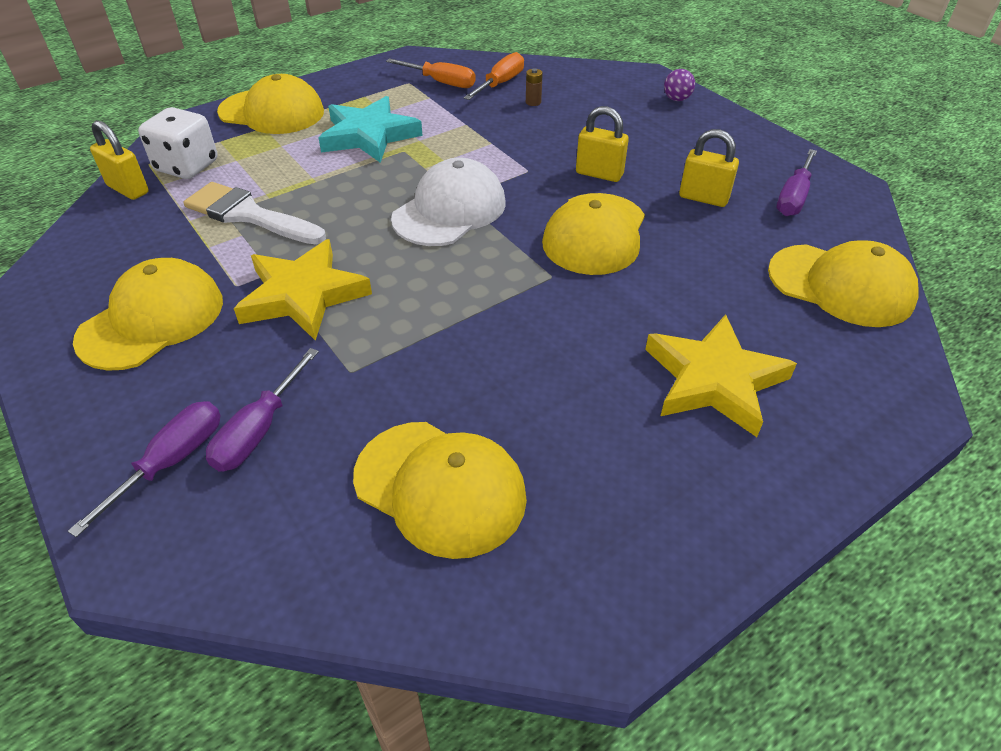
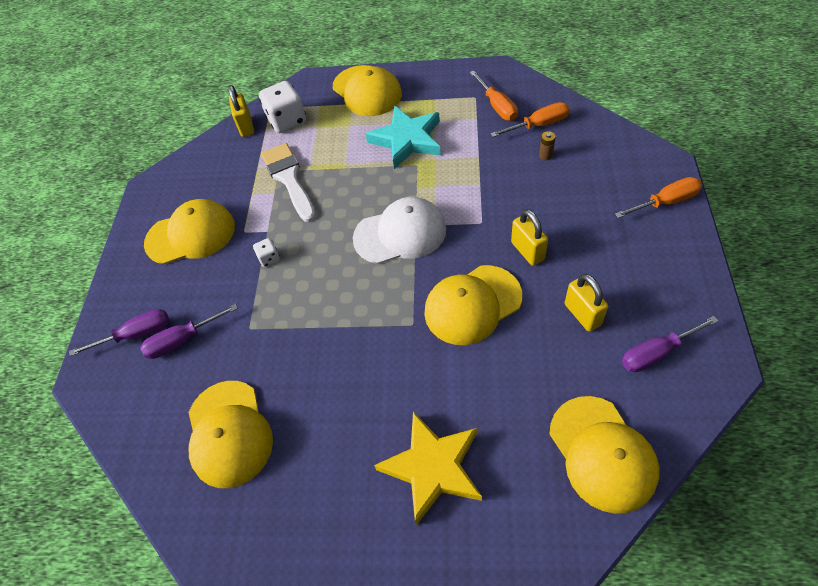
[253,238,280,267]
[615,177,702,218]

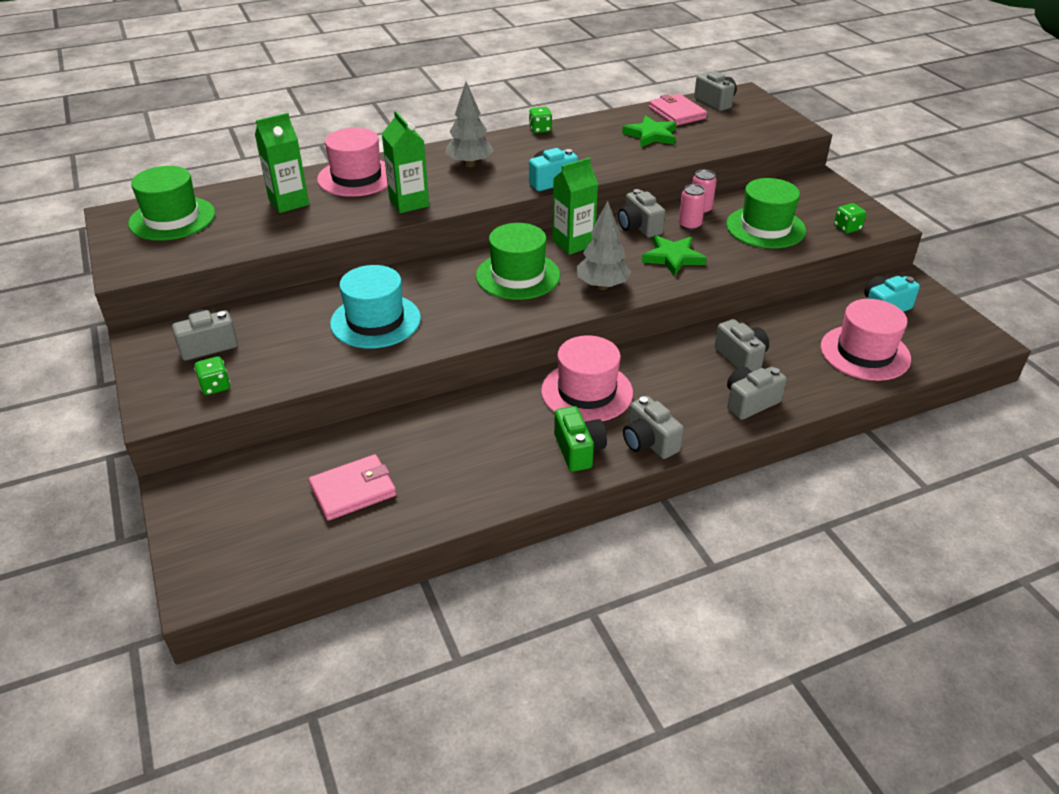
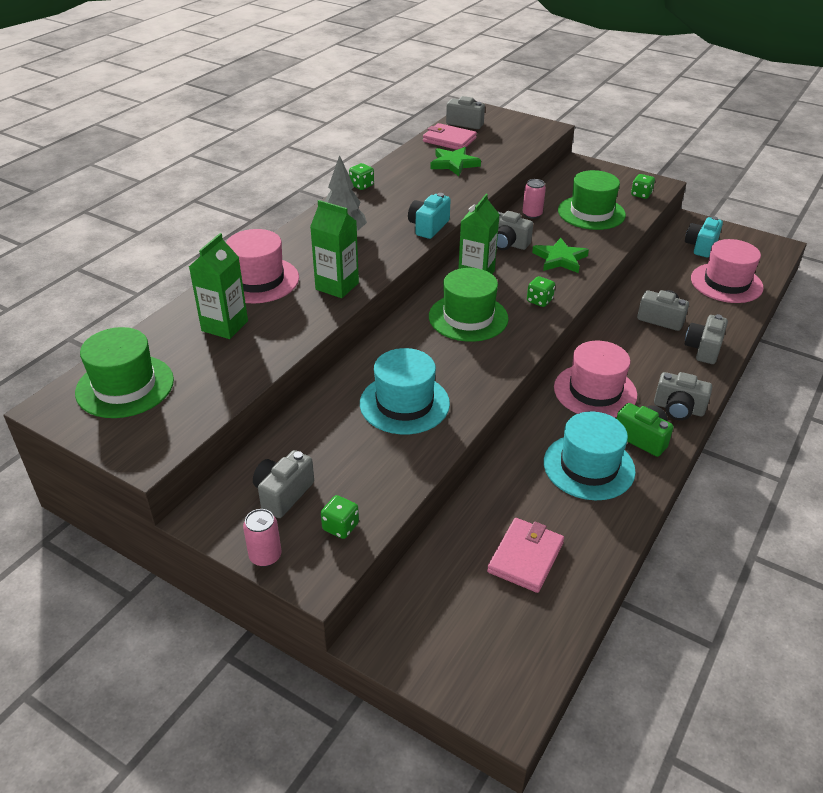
[527,276,555,307]
[243,509,282,567]
[544,411,636,500]

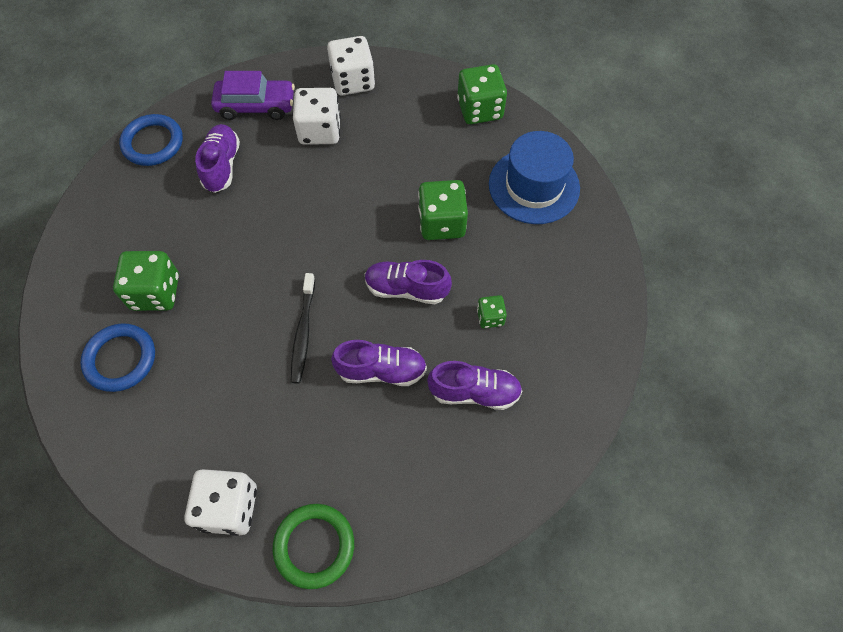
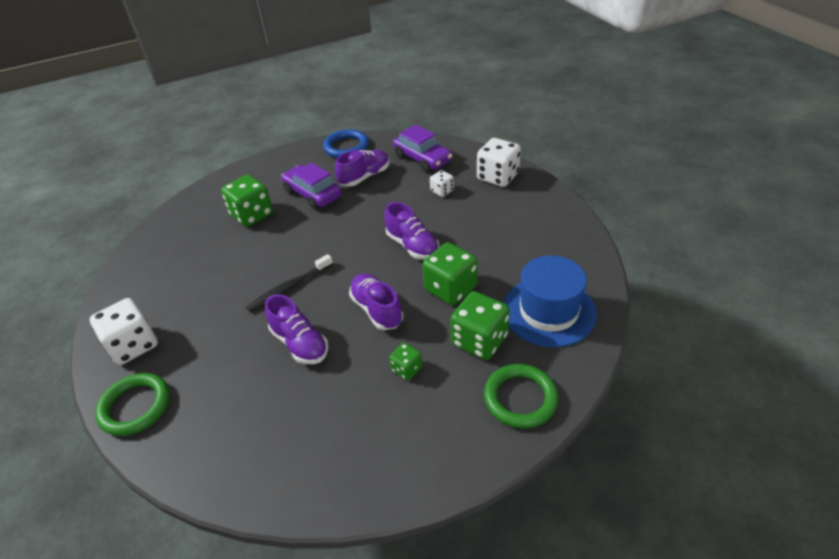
[80,323,155,392] (first image)
[430,170,454,197]
[384,202,439,260]
[450,291,510,360]
[281,163,341,210]
[484,364,559,428]

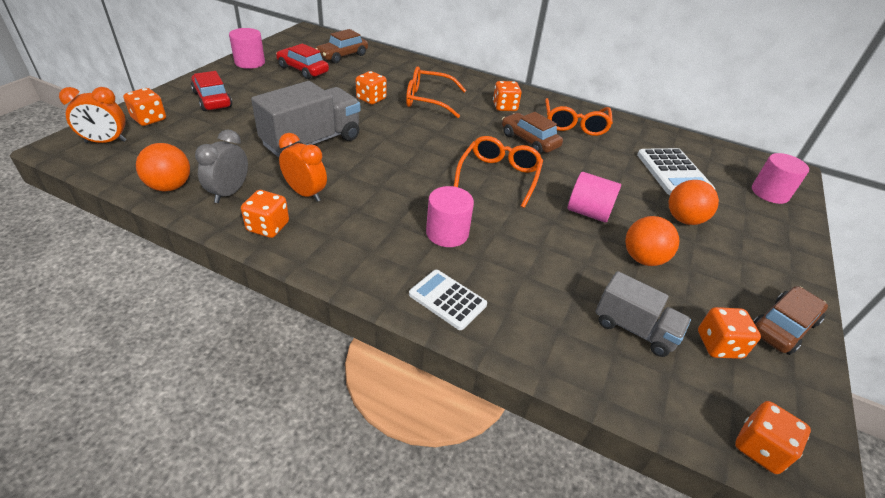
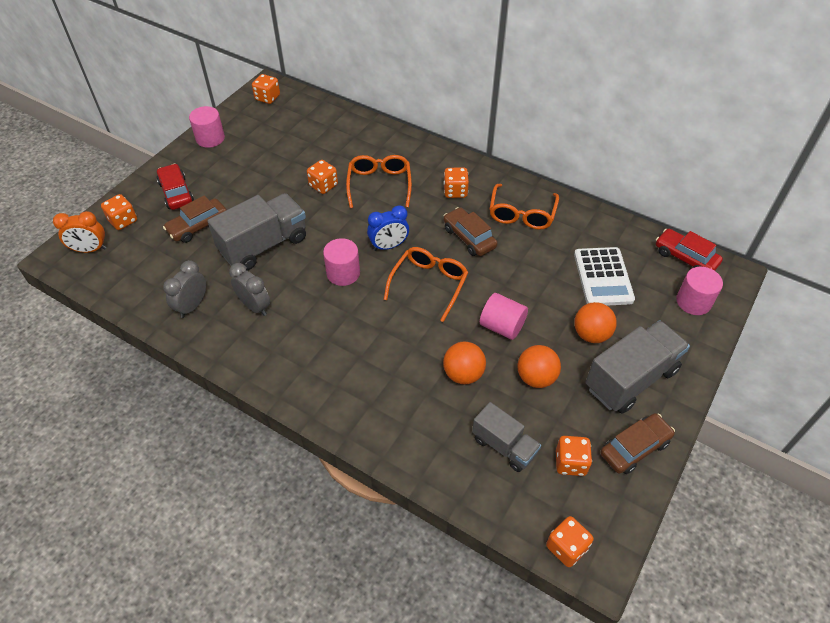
[443,342,486,384]
[252,74,280,104]
[656,229,723,271]
[229,263,270,316]
[163,195,227,243]
[346,155,412,208]
[409,270,487,330] (first image)
[323,238,360,286]
[367,205,409,251]
[586,320,690,414]

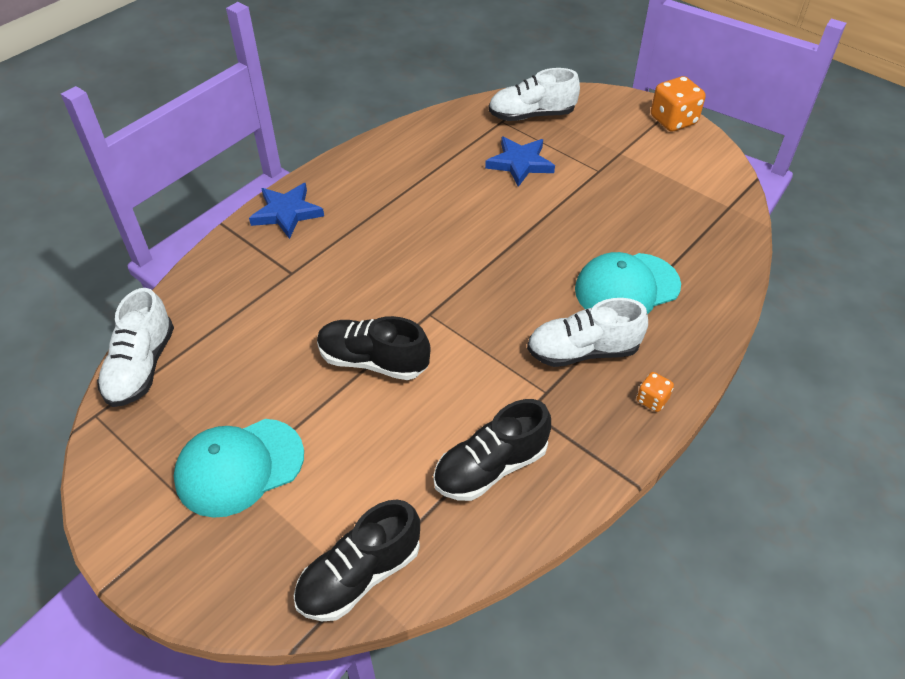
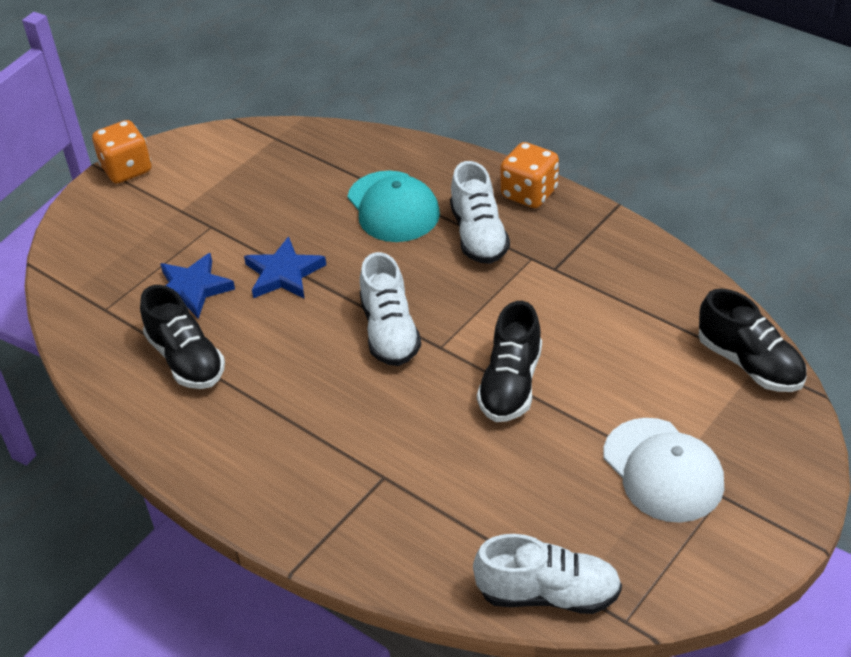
[603,418,724,523]
[244,236,326,299]
[140,285,225,389]
[360,252,421,366]
[500,142,559,208]

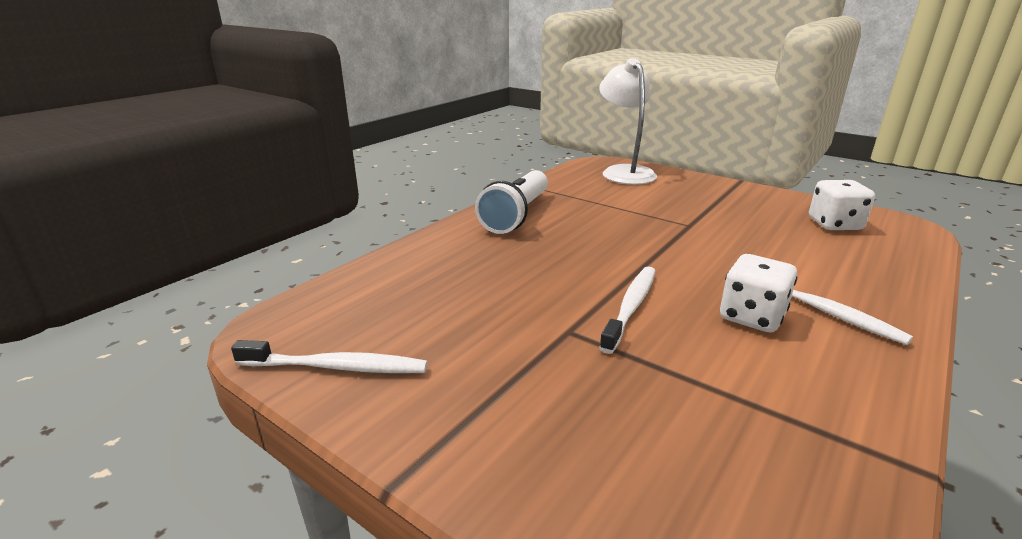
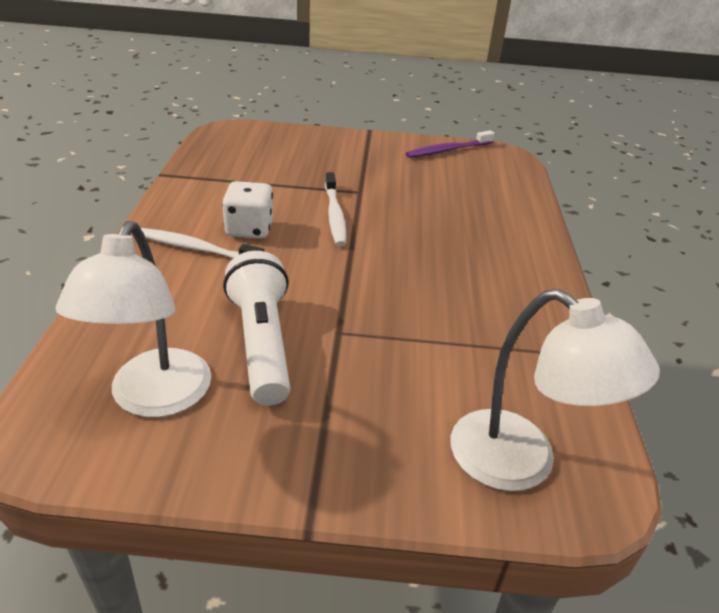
[405,130,495,158]
[223,251,290,406]
[56,221,211,417]

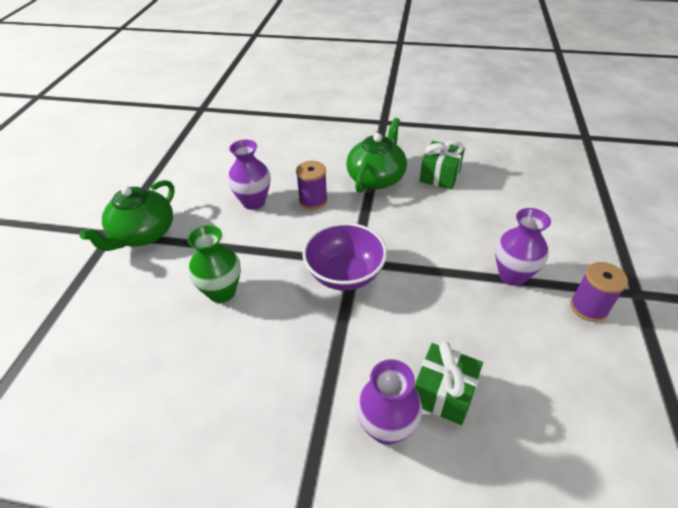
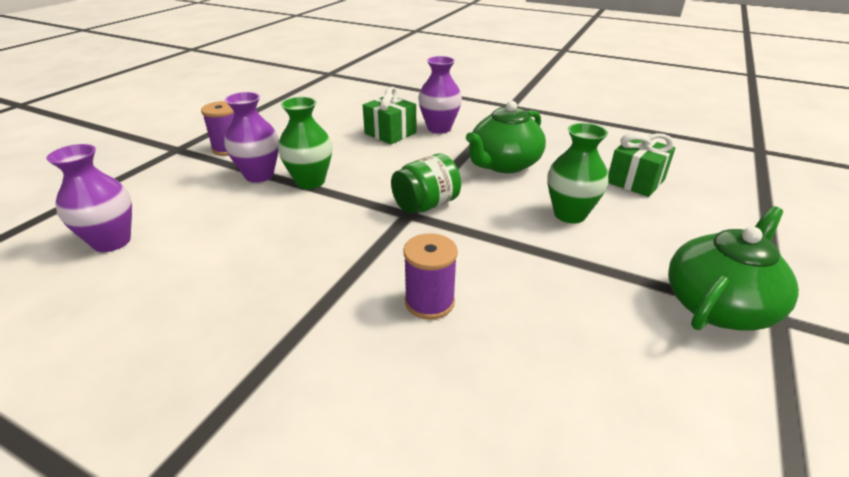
[46,144,132,252]
[391,153,461,214]
[466,101,546,173]
[608,132,675,197]
[278,97,332,189]

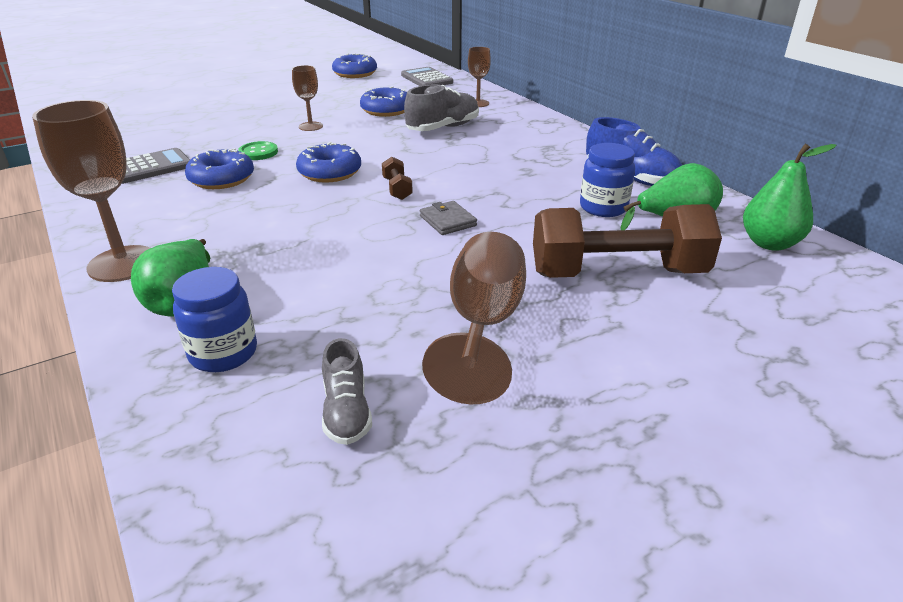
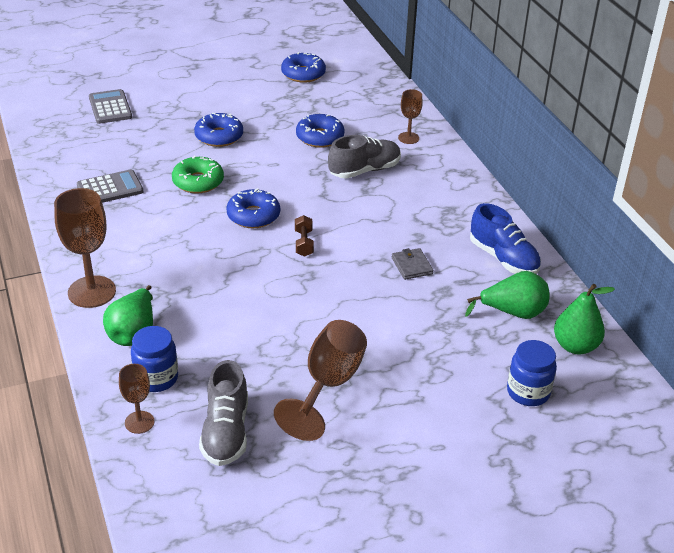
[194,112,243,147]
[172,156,224,194]
[119,364,154,434]
[199,360,248,466]
[89,89,132,124]
[392,248,433,280]
[533,204,722,278] (first image)
[507,340,557,406]

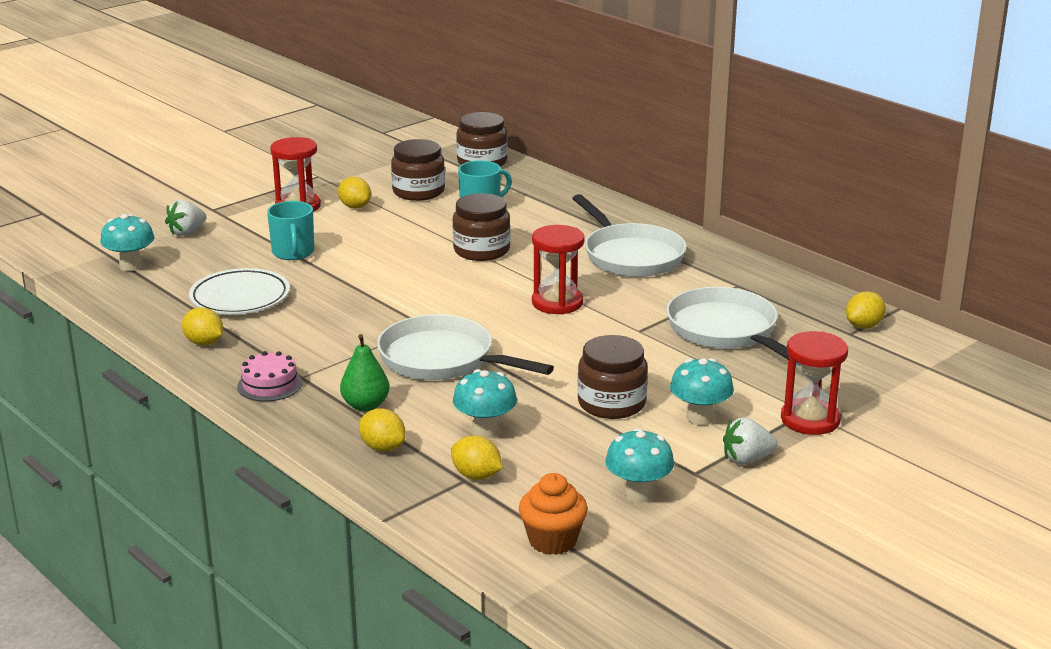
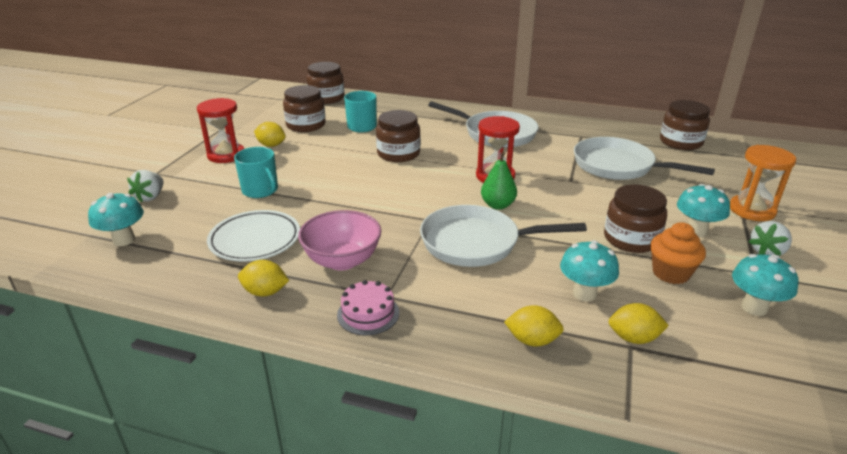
[481,152,517,210]
[650,222,706,284]
[730,145,796,221]
[660,100,710,150]
[298,210,381,271]

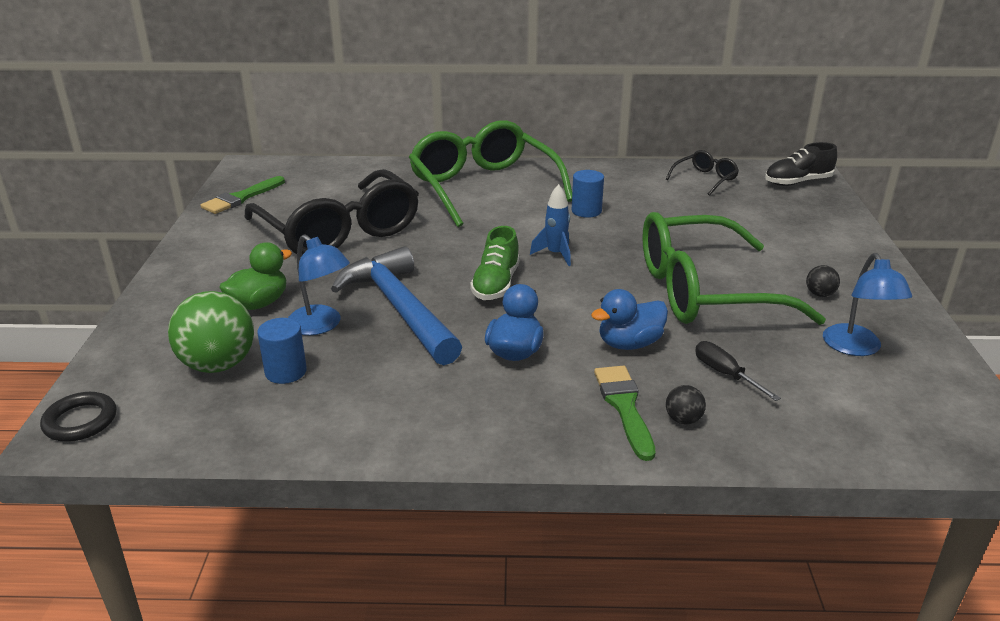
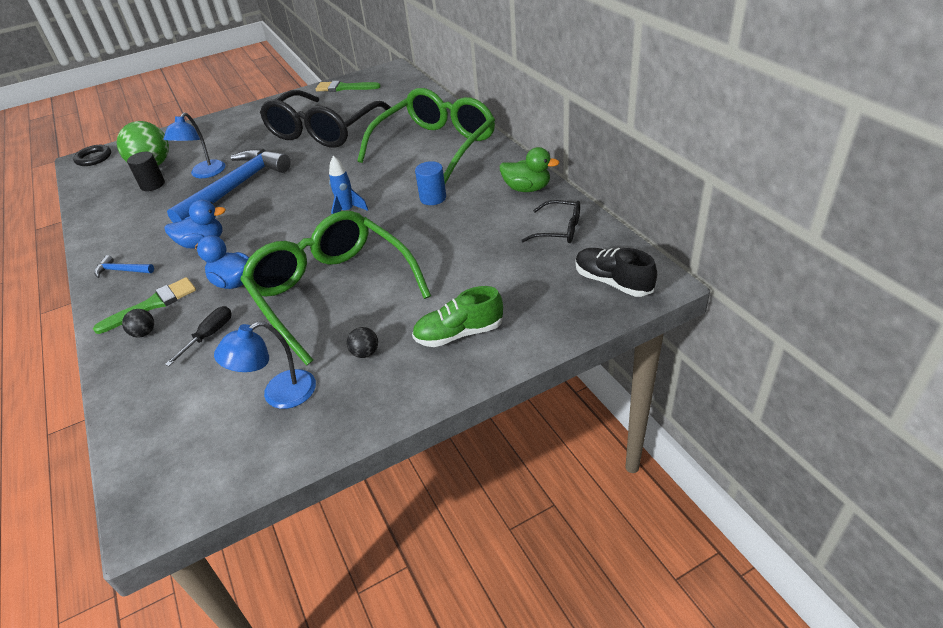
[500,147,559,192]
[127,152,165,191]
[412,286,503,347]
[94,255,154,278]

